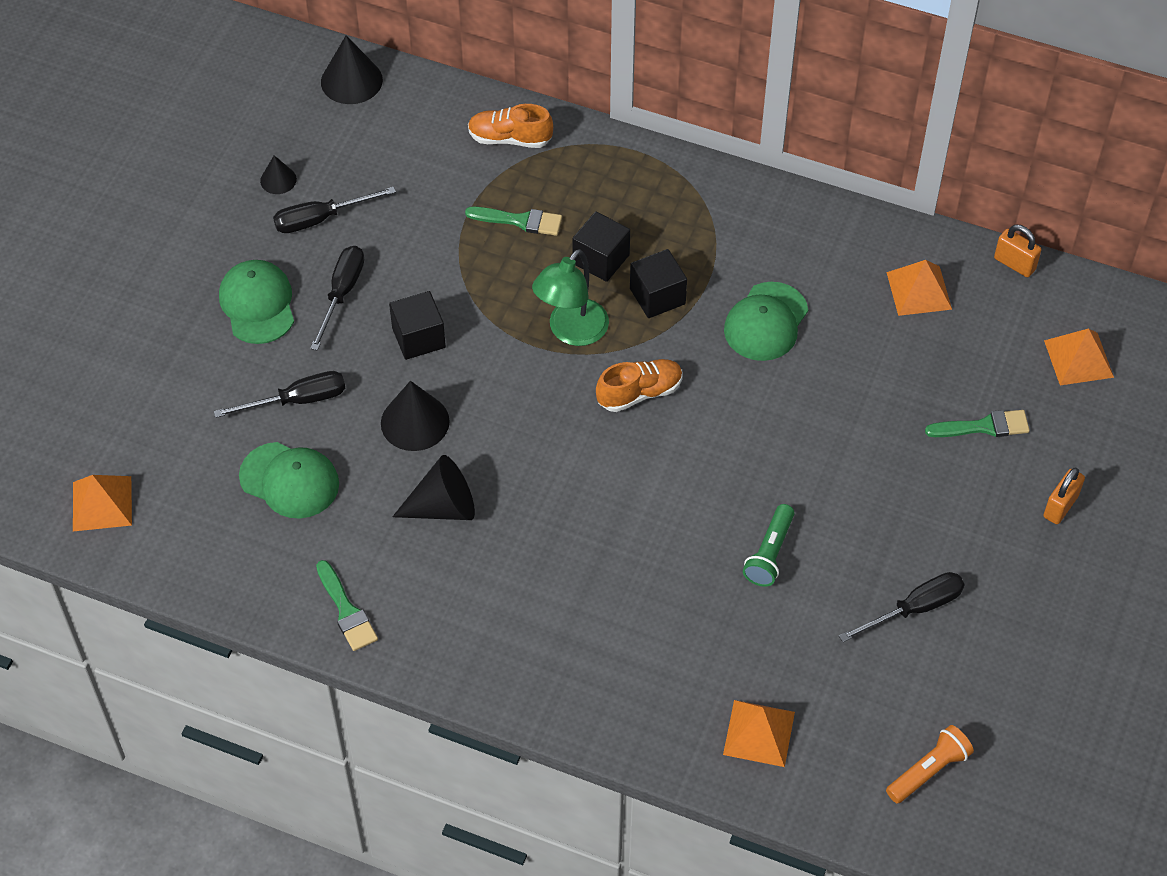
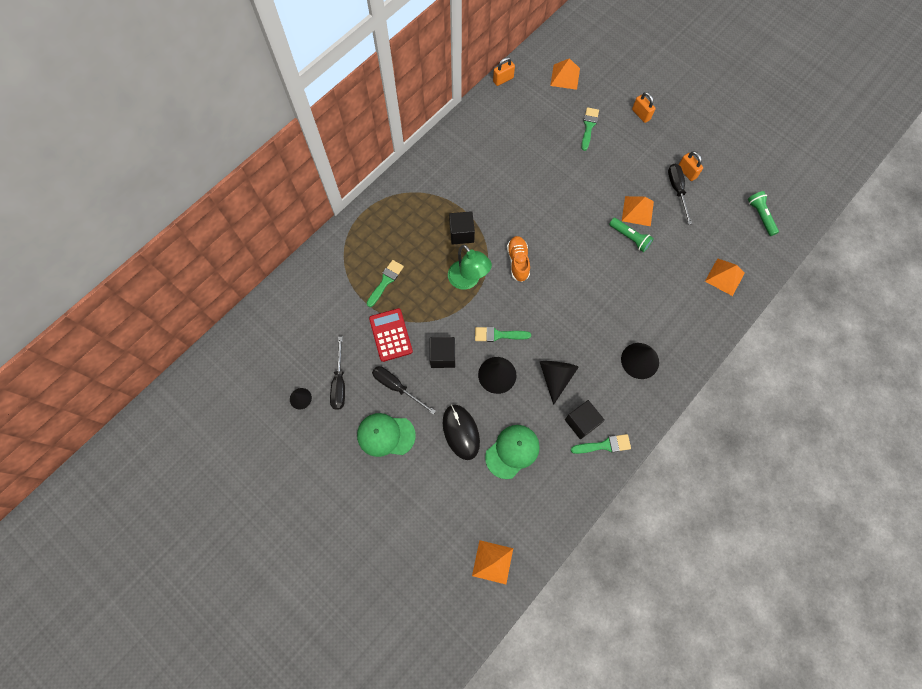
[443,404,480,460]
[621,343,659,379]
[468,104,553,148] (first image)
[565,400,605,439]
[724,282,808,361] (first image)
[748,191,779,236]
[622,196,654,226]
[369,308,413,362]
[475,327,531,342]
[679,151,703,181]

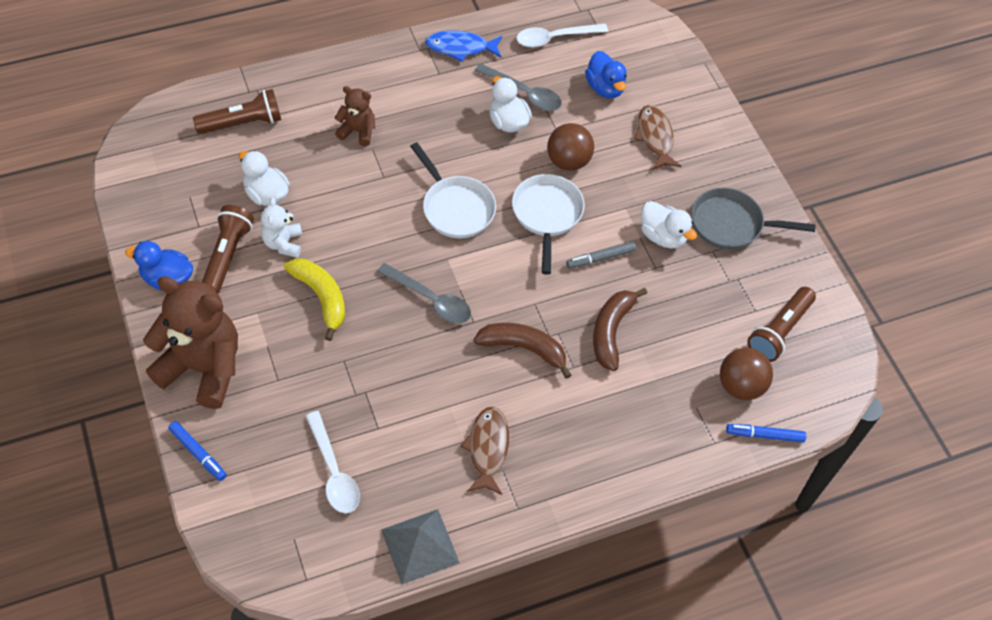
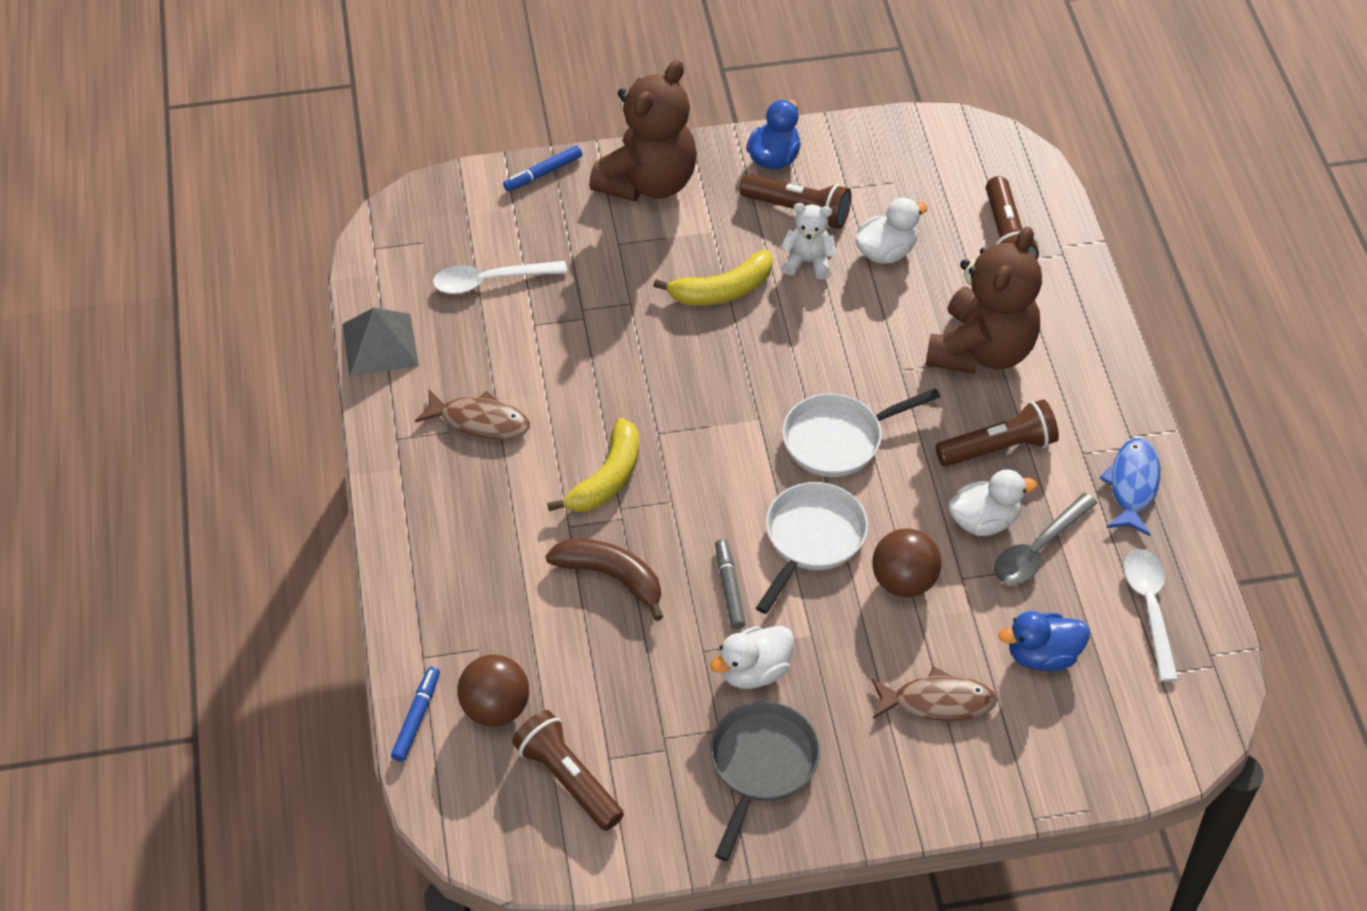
[926,226,1042,374]
[377,263,471,323] (first image)
[547,418,639,512]
[756,482,868,614]
[936,399,1059,467]

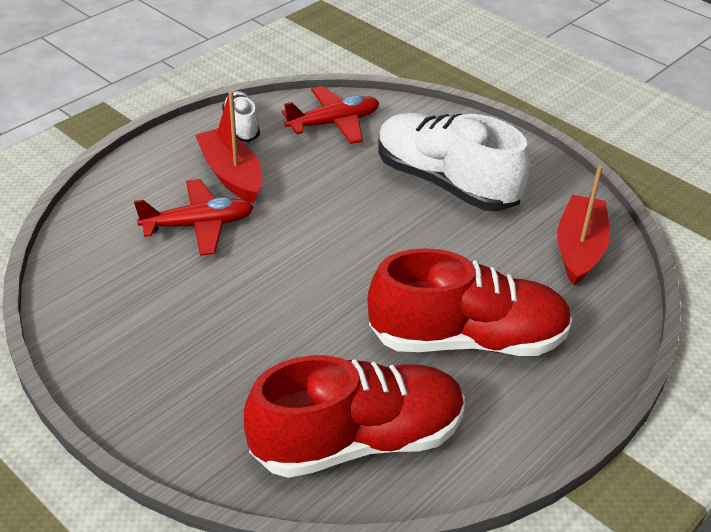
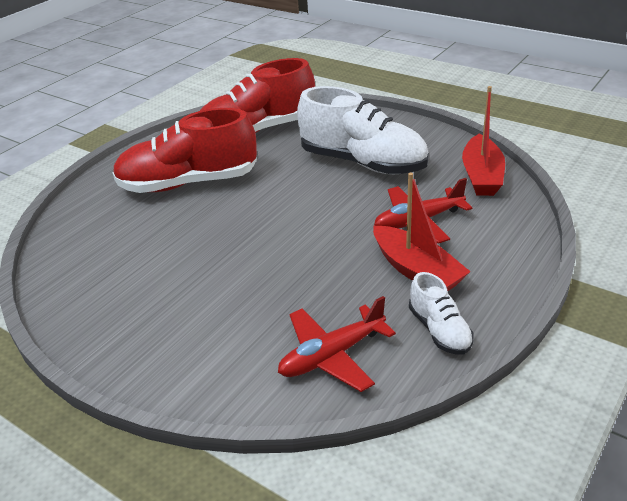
[297,86,429,174]
[462,86,505,196]

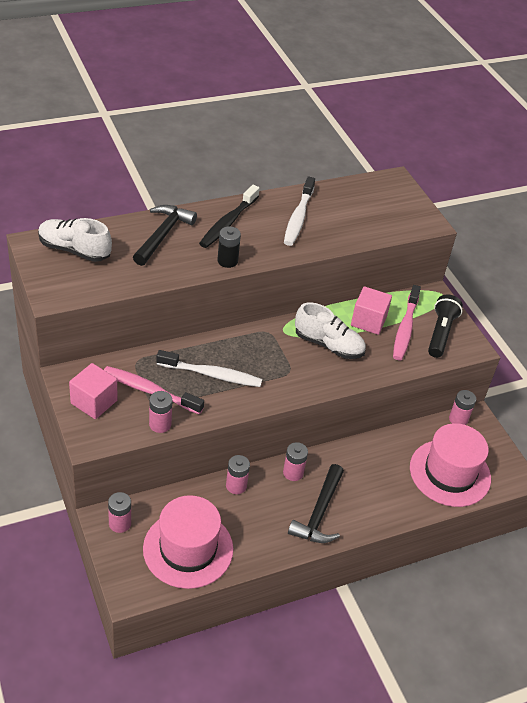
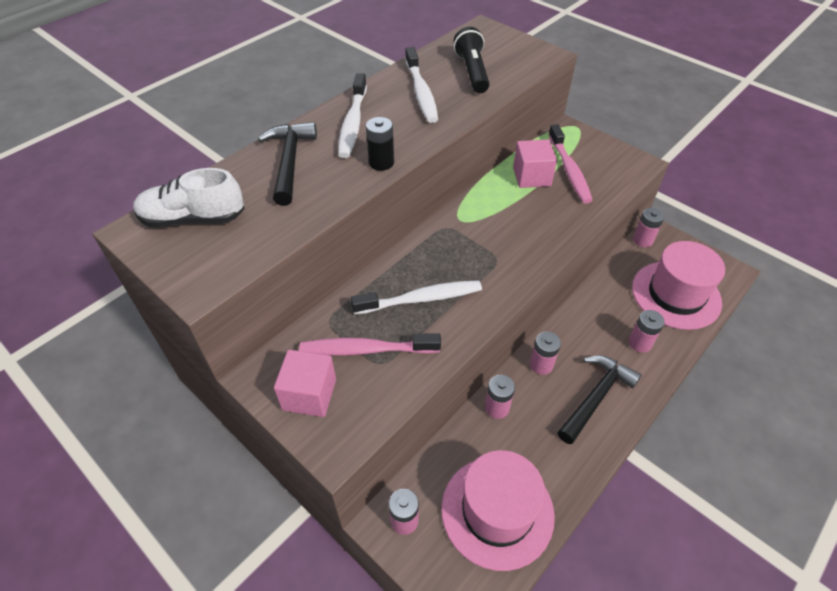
[628,310,665,353]
[338,73,367,158]
[557,355,642,444]
[295,302,366,359] (first image)
[454,27,489,93]

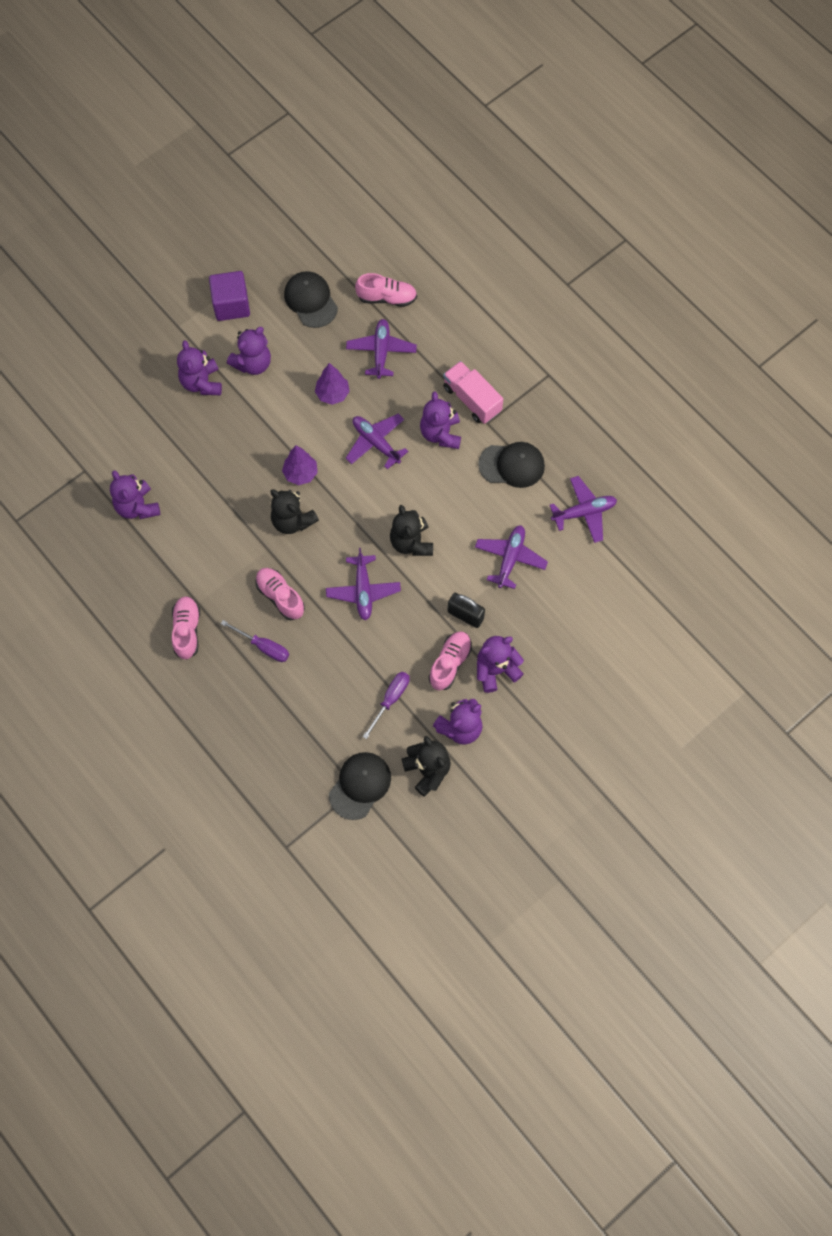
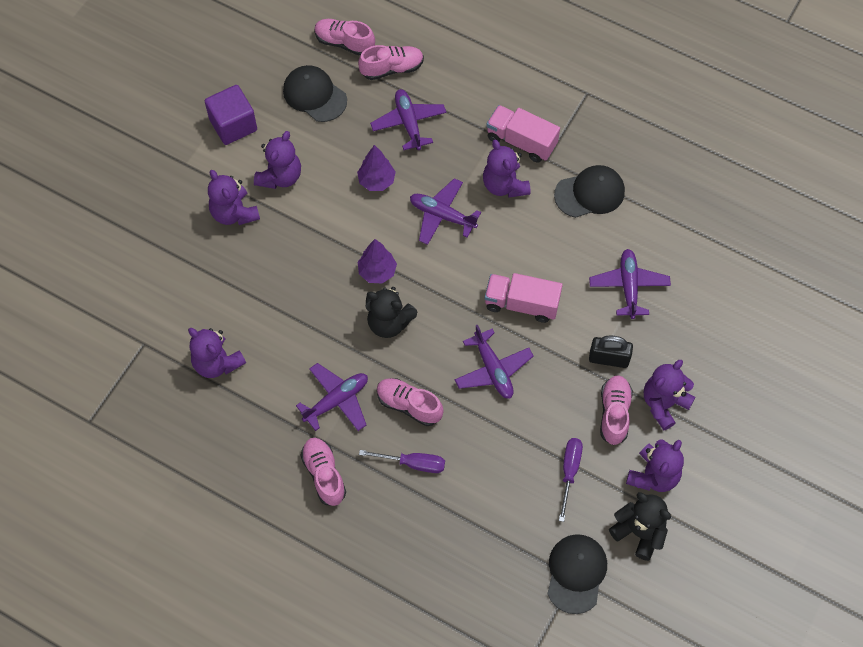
[485,273,562,323]
[296,363,368,431]
[314,19,375,56]

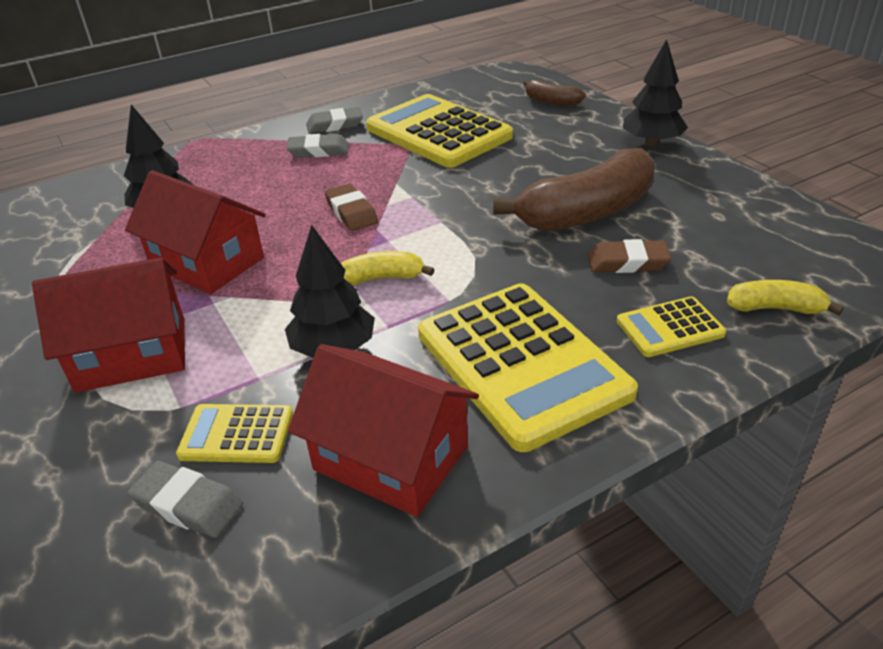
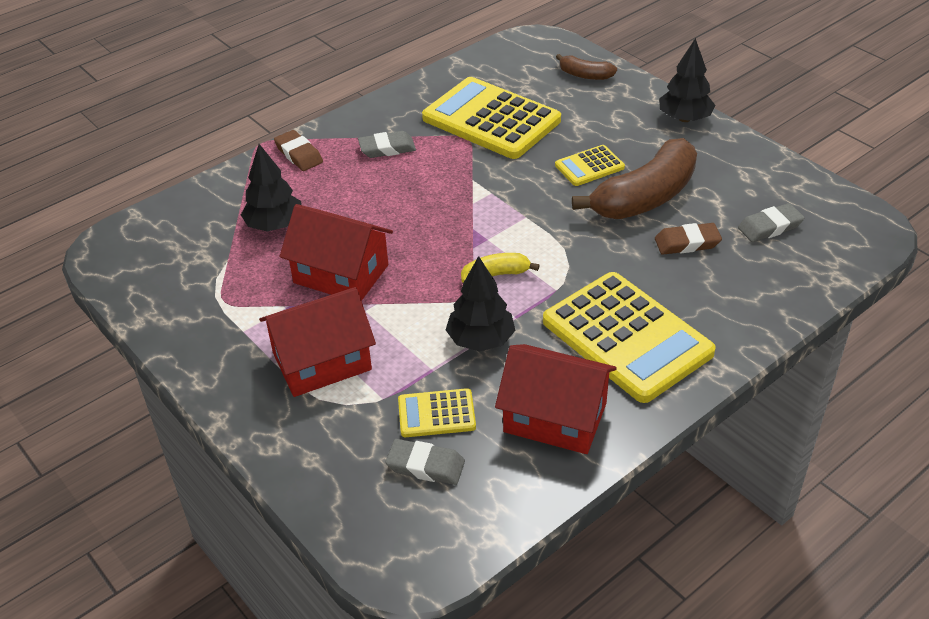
[738,203,804,242]
[274,130,323,171]
[555,145,625,186]
[727,280,843,316] (first image)

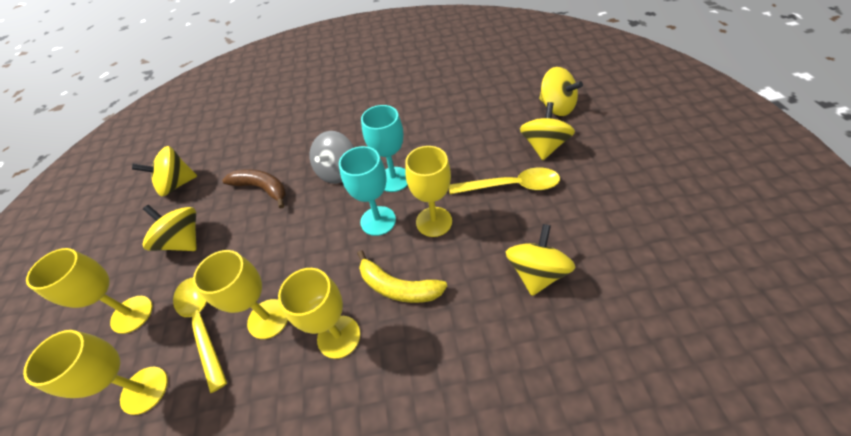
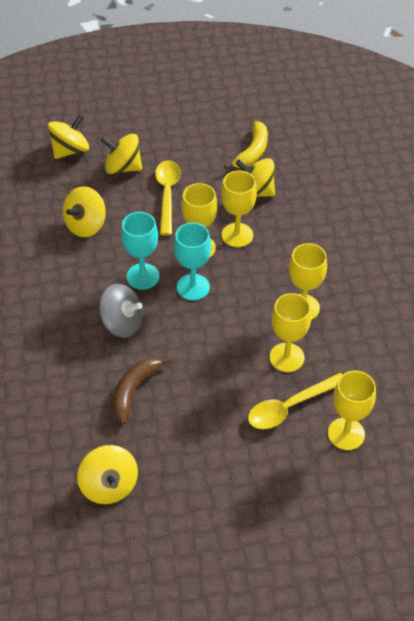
[221,170,257,247]
[63,186,106,237]
[224,121,268,170]

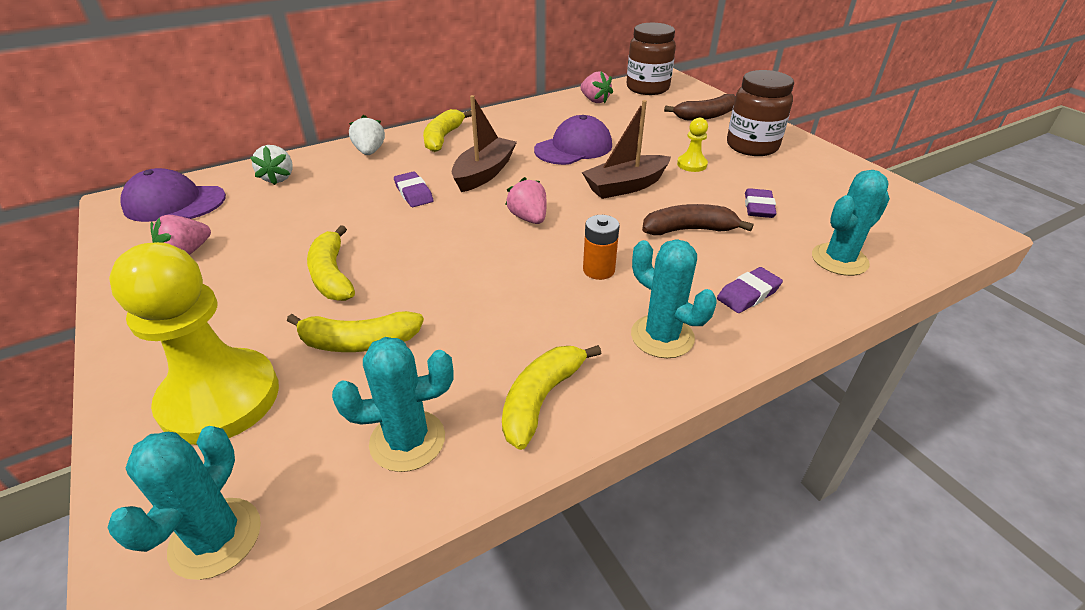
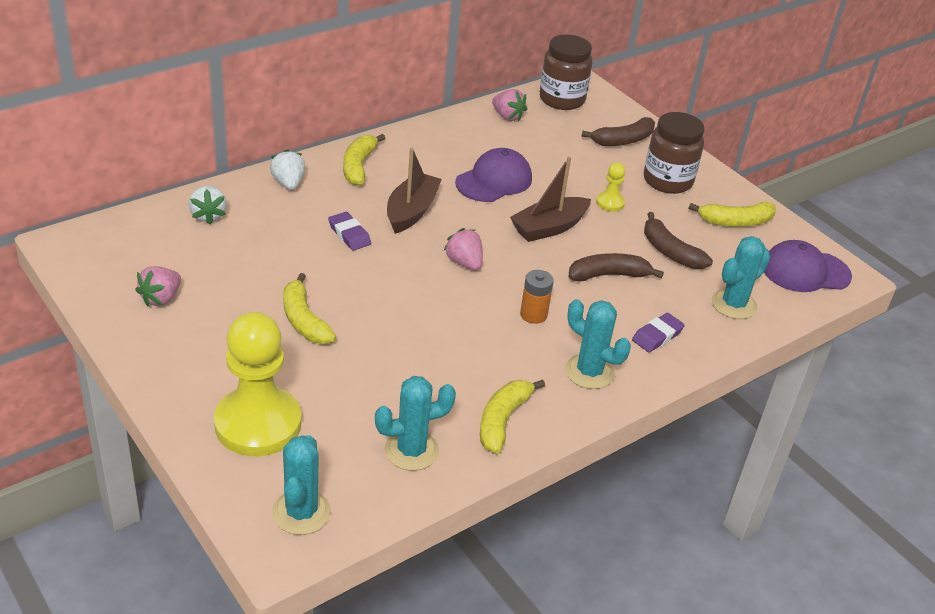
[764,240,852,292]
[689,202,776,227]
[644,212,713,269]

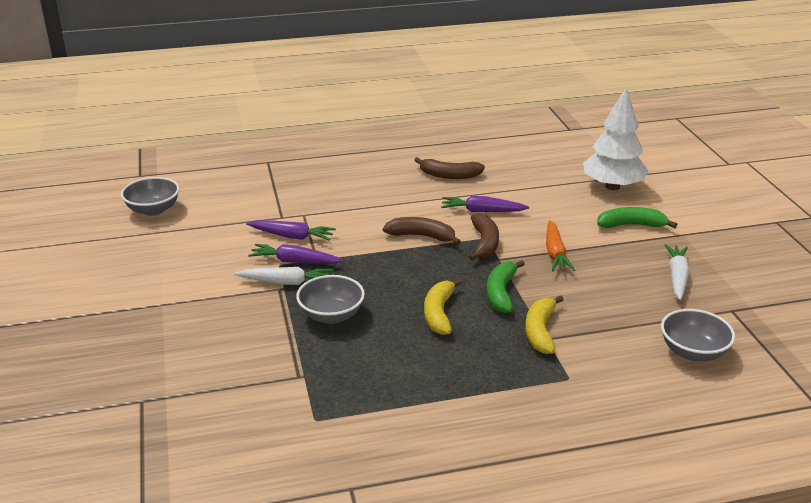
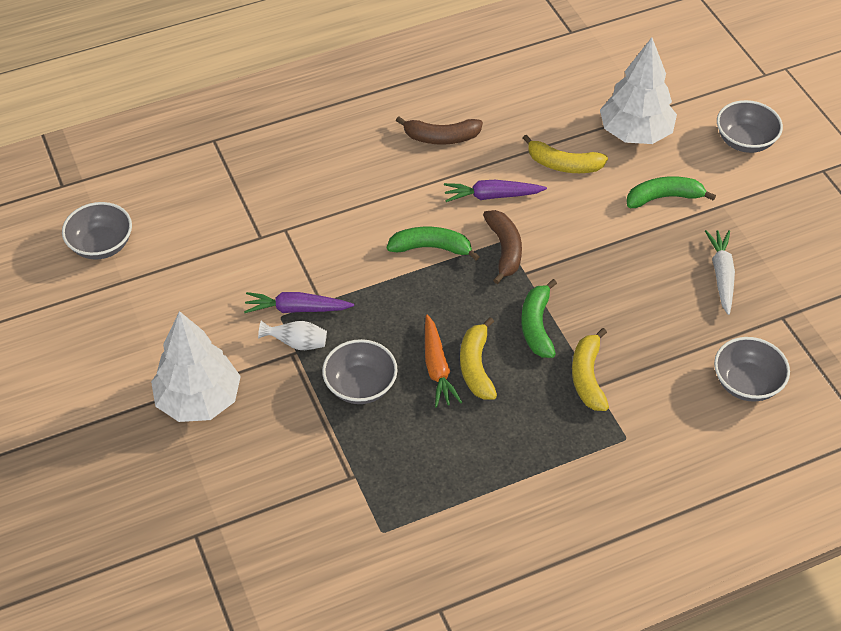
[258,321,327,350]
[246,220,336,241] (first image)
[387,227,480,261]
[425,315,462,408]
[151,311,241,422]
[523,135,608,173]
[717,100,783,153]

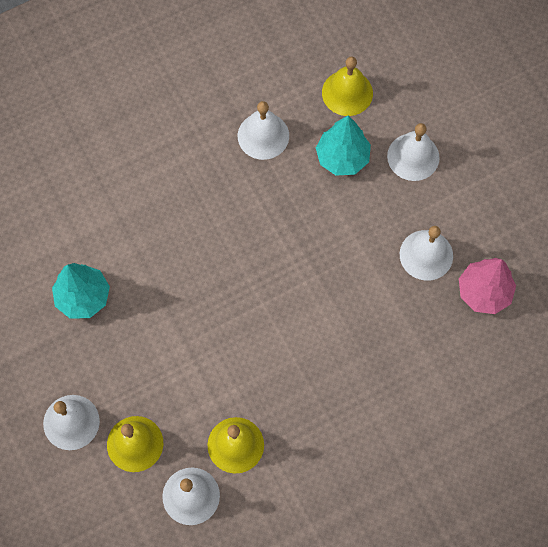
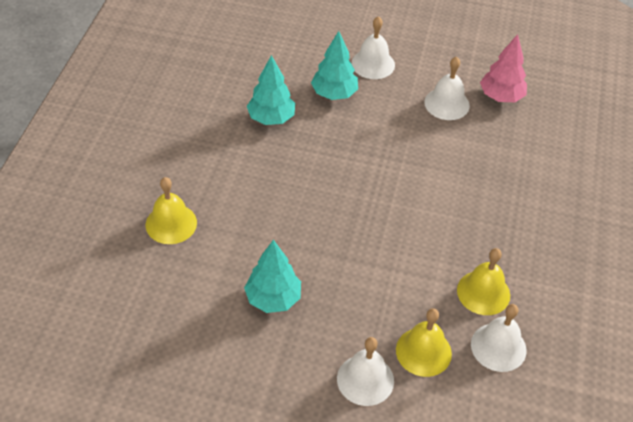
[247,55,295,125]
[146,177,197,244]

